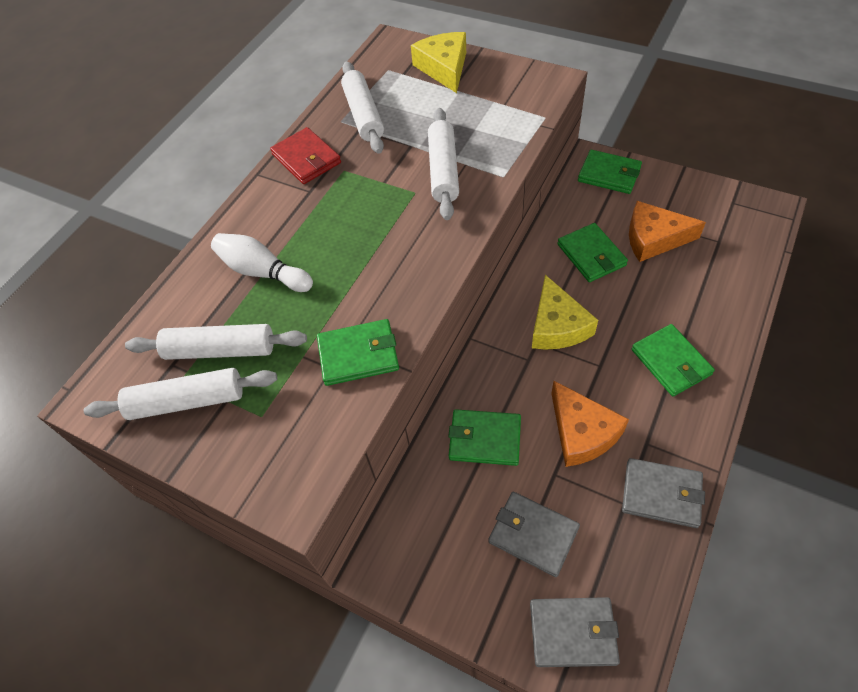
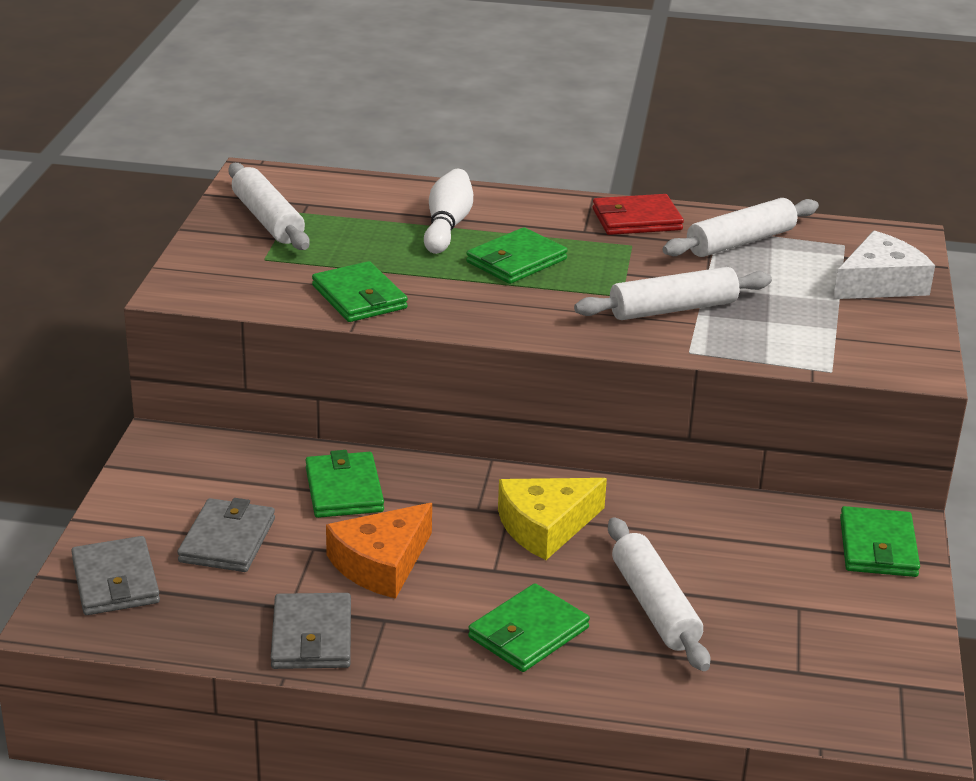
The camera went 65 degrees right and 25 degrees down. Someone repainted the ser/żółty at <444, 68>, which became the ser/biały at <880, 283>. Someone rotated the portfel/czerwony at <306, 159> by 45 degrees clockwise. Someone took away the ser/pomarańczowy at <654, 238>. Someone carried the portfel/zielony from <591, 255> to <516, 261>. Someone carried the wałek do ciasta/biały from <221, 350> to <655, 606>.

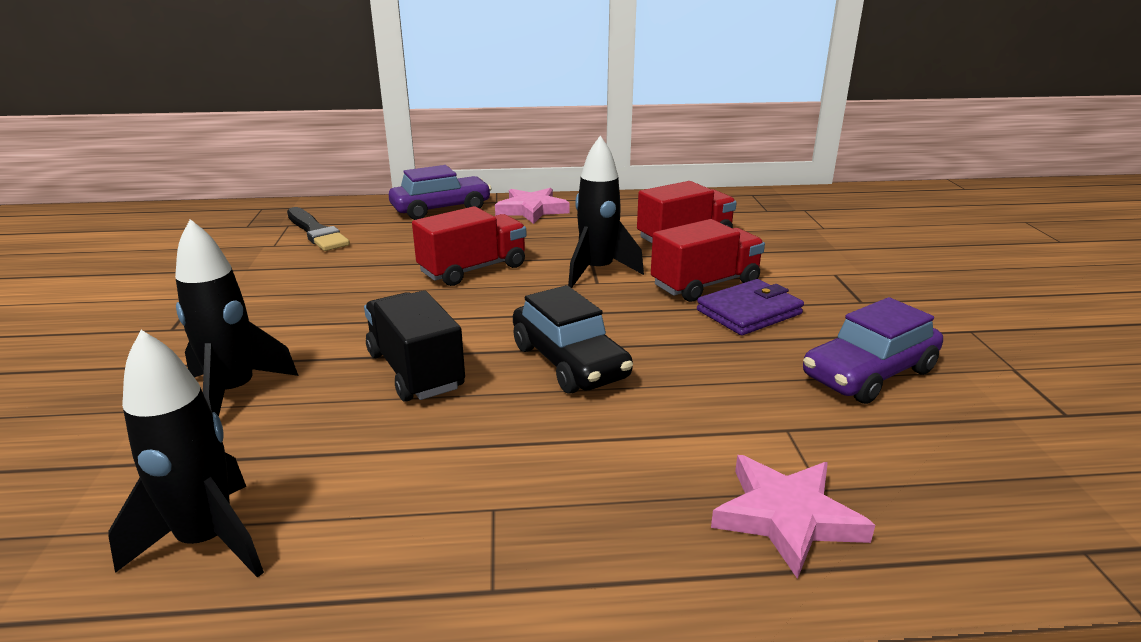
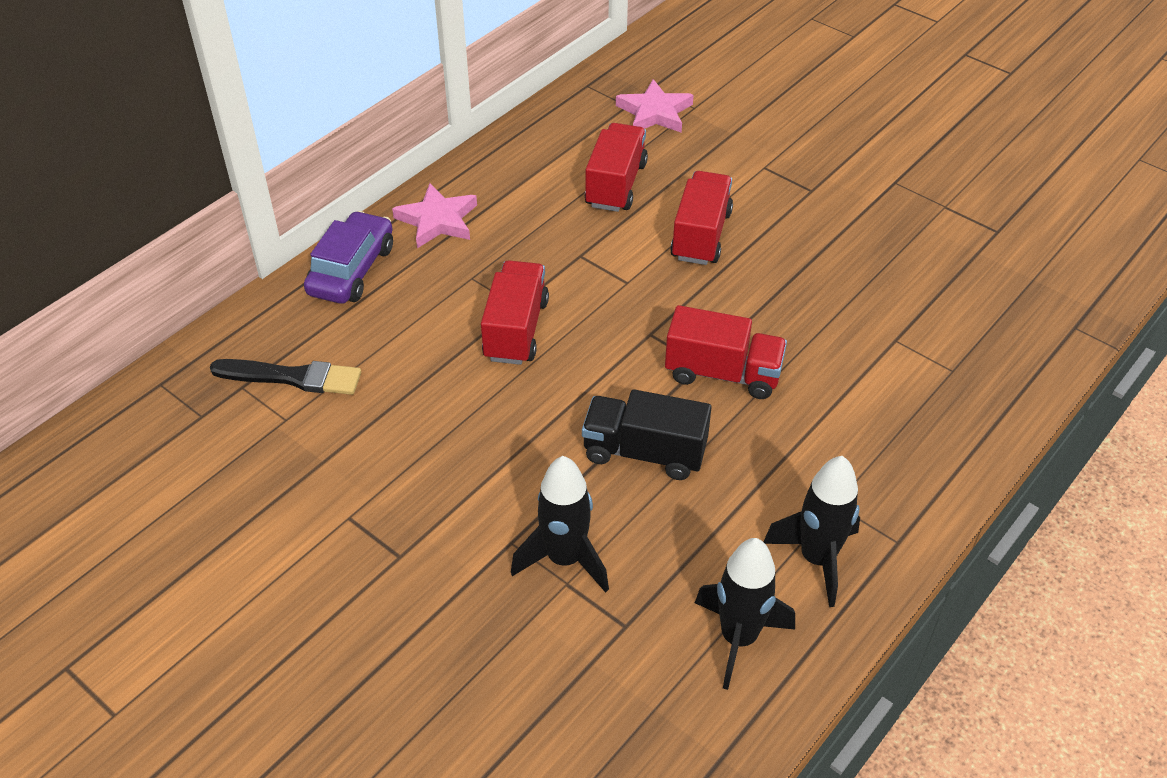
The camera went 45 degrees left and 20 degrees up. Someone carried the rakieta/czarny from <597, 271> to <817, 559>. Someone took away the portfel/fioletowy at <749, 312>. Someone swapped the samochód/czarny at <570, 362> for the ciężarówka/czerwony at <722, 373>. Someone took away the samochód/fioletowy at <869, 374>. Someone carried the gwiazda/różowy from <786, 517> to <654, 112>.

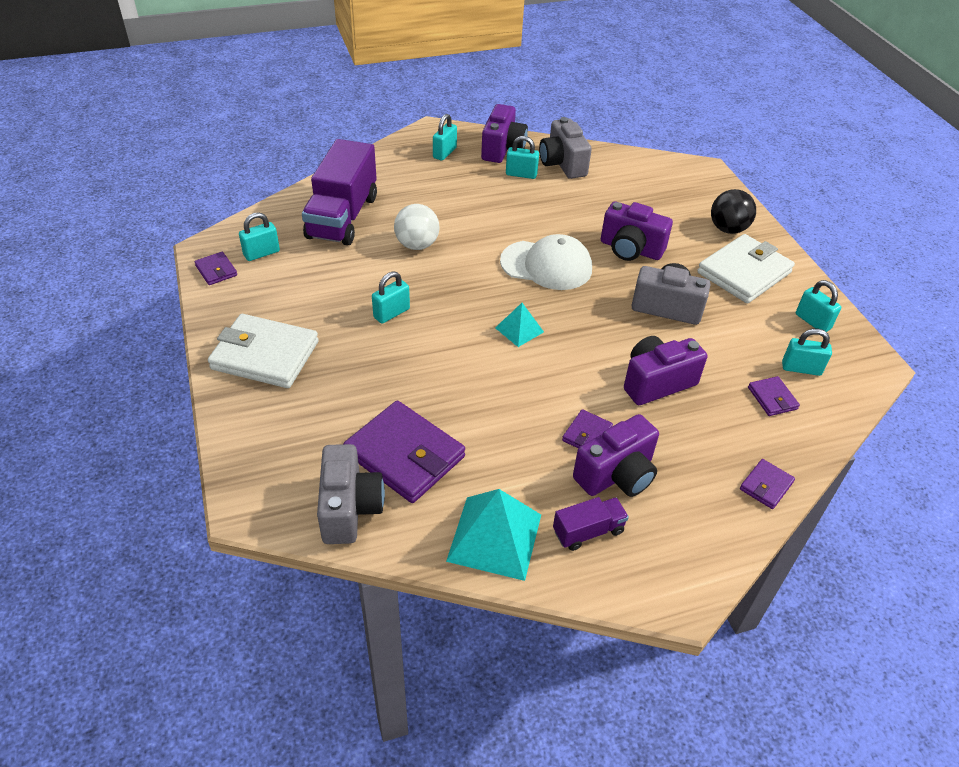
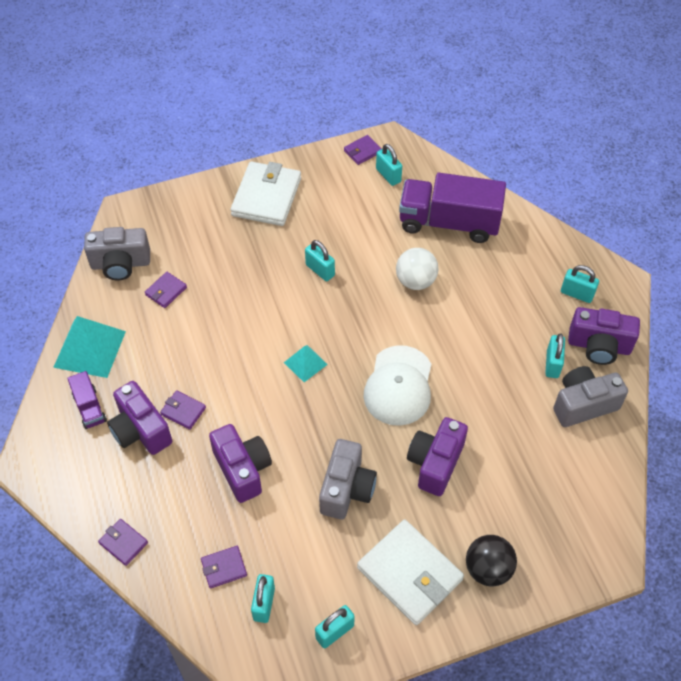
The camera went 90 degrees right and 10 degrees up. Someone scaled the portfel/fioletowy at <404, 455> by 0.47.

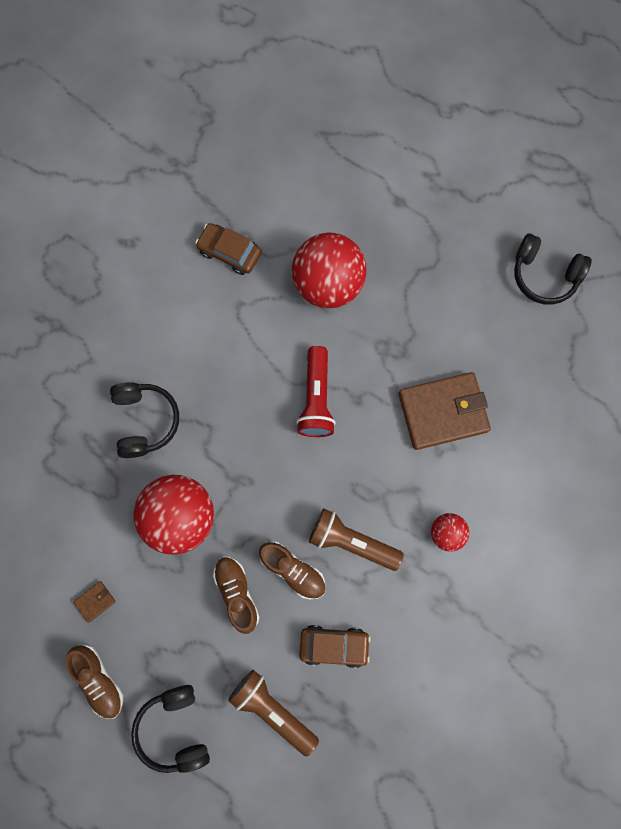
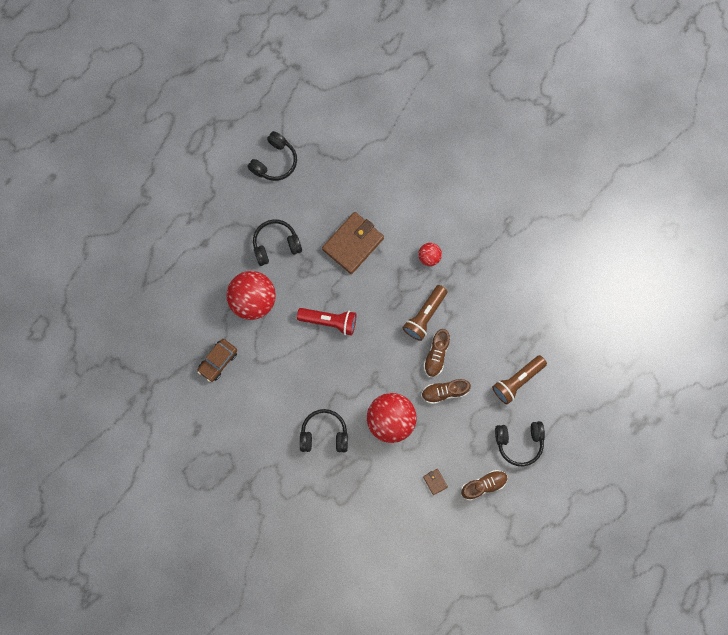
The camera went 80 degrees left and 0 degrees up. Someone rotated the portfel/brązowy at <443, 412> by 45 degrees clockwise. Someone rotated the but/brązowy at <293, 570> by 150 degrees clockwise. Someone took away the samochód/brązowy at <334, 645>. Someone put down the słuchawki/czarny at <276, 245>.

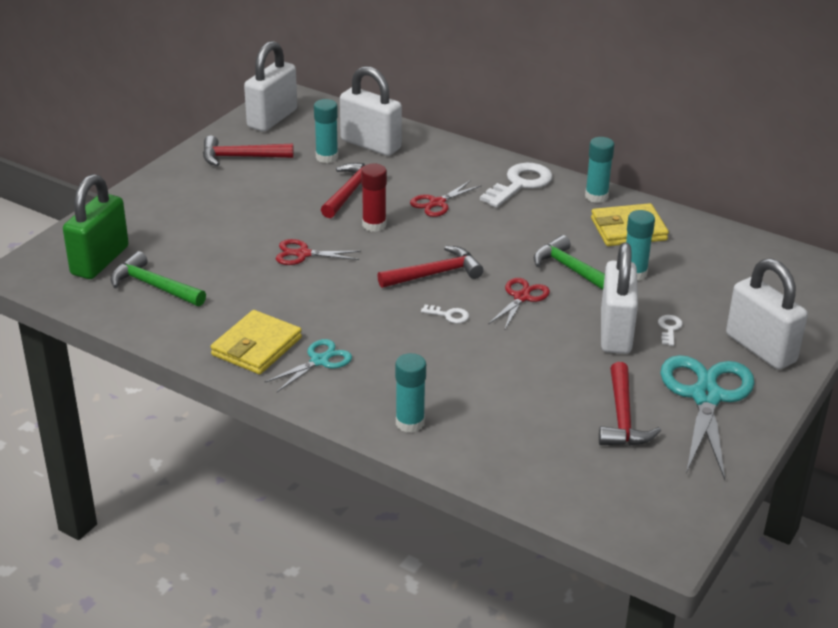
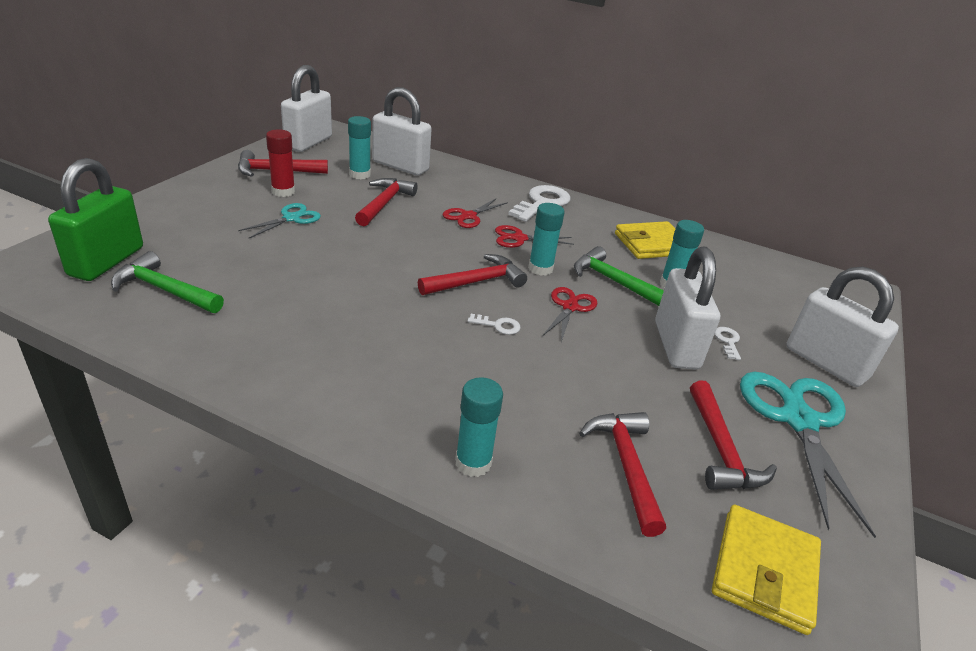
The camera went 10 degrees left and 0 degrees up. Someone carried the klej w sztyfcie/turkusowy from <596, 196> to <540, 268>. Someone carried the klej w sztyfcie/czerwony from <374, 225> to <283, 191>. Someone carried the nożyczki/czerwony from <303, 254> to <519, 238>. Someone carried the portfel/żółty from <256, 346> to <764, 571>. Someone carried the nożyczki/turkusowy from <320, 361> to <291, 218>. Someone put down the młotek/czerwony at <625, 466>.

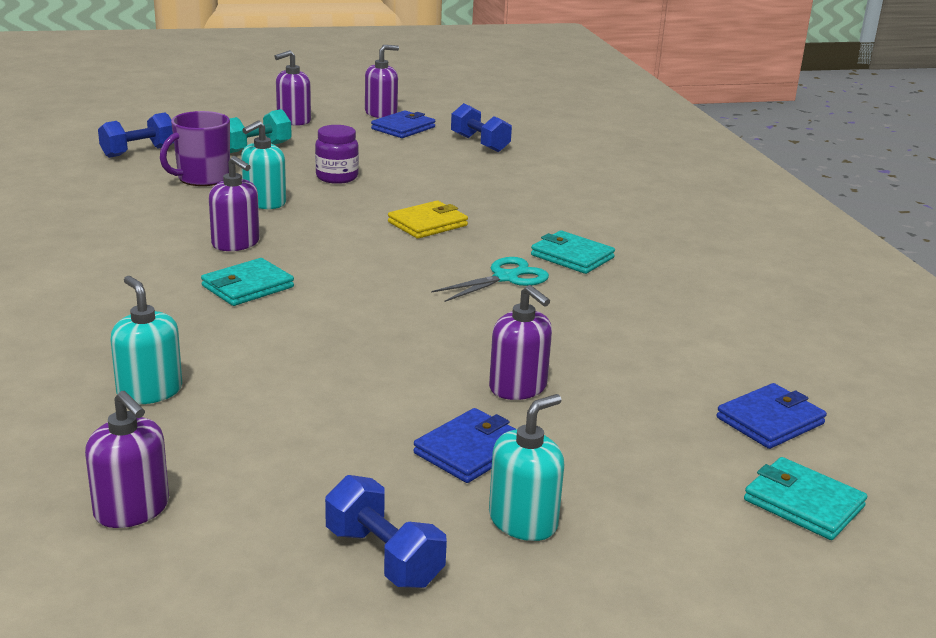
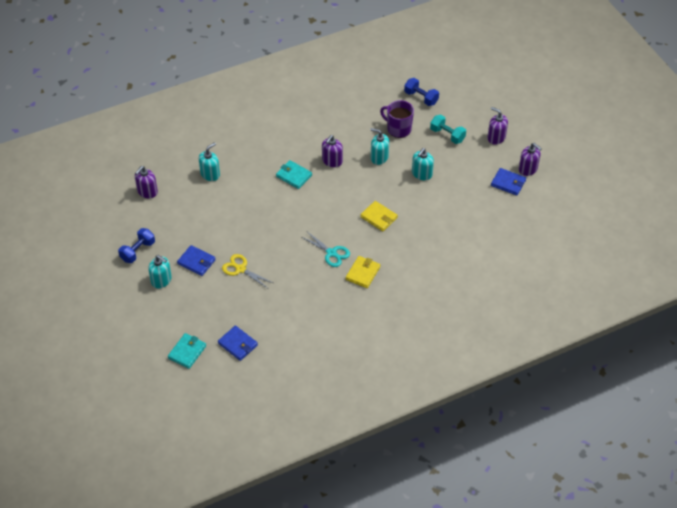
The camera went 80 degrees right and 25 degrees up. Someone took away the hantel/niebieski at <480, 143>. Someone swapped the słoik/fioletowy at <337, 177> for the dozownik mydła/turkusowy at <422, 174>. Someone repainted the portfel/turkusowy at <572, 256>, which became the portfel/żółty at <363, 273>. Someone swapped the dozownik mydła/fioletowy at <518, 387> for the nożyczki/żółty at <240, 269>.

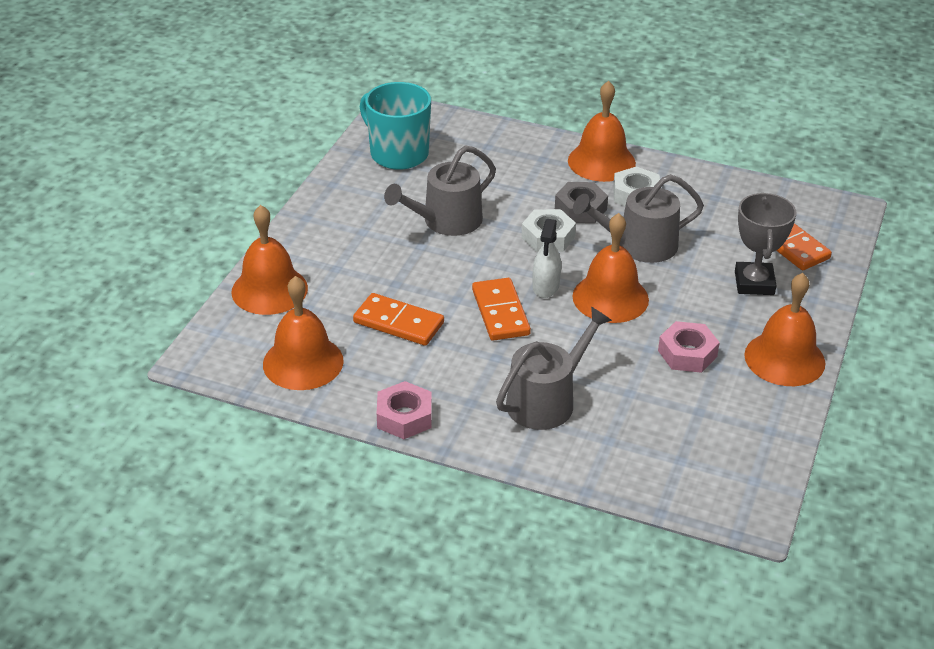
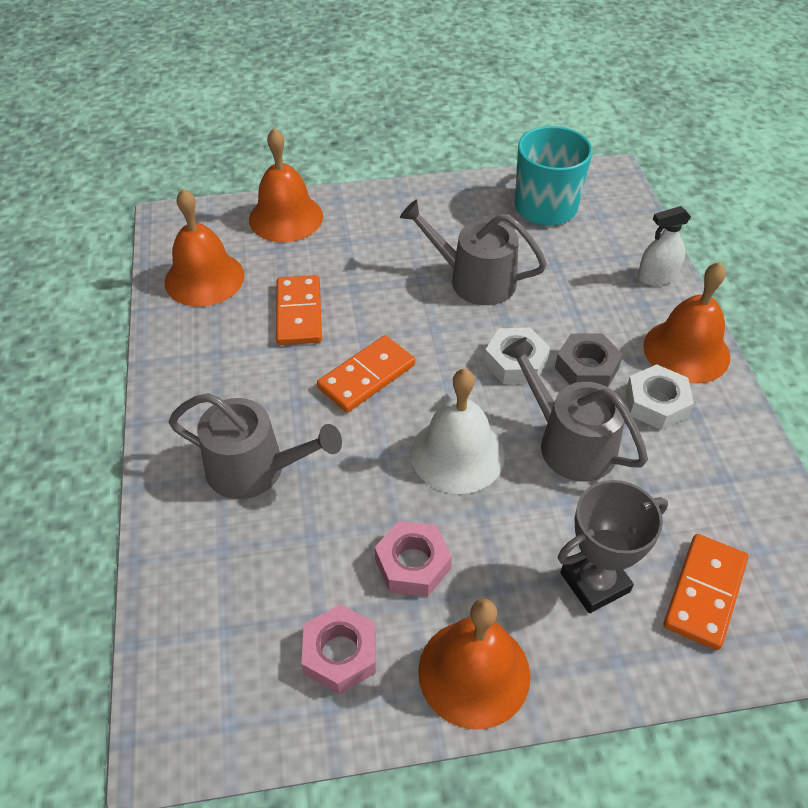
The camera went 60 degrees right and 10 degrees up. Someone repainted the dzwonek/pomarańczowy at <610, 298>, which became the dzwonek/biały at <457, 454>. Someone carried the spryskiwacz/biały from <546, 286> to <657, 276>. Someone carried the nakrętka/różowy from <404, 417> to <340, 654>.

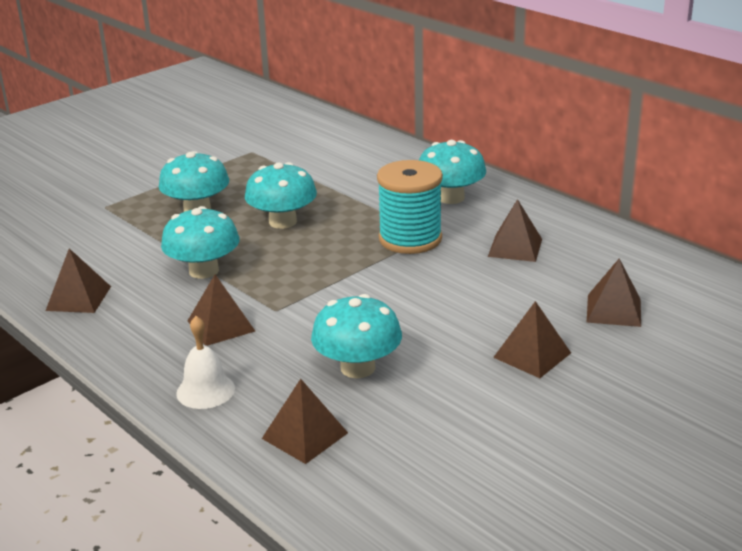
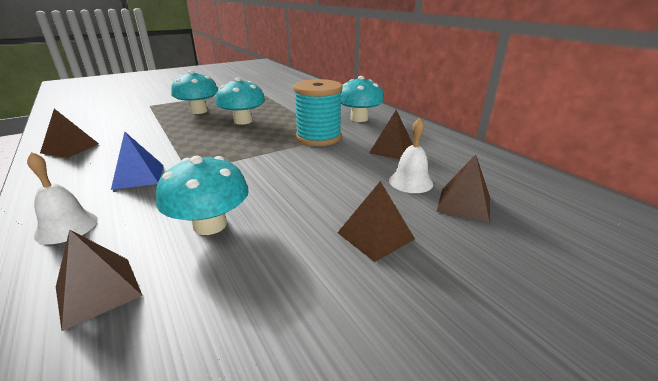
The camera went 10 degrees right and 0 degrees up. Someone took away the grzyb/turkusowy at <204, 271>. Someone repainted the piramida/brązowy at <221, 326>, which became the piramida/niebieski at <138, 176>. Someone put down the dzwonek/biały at <410, 182>.

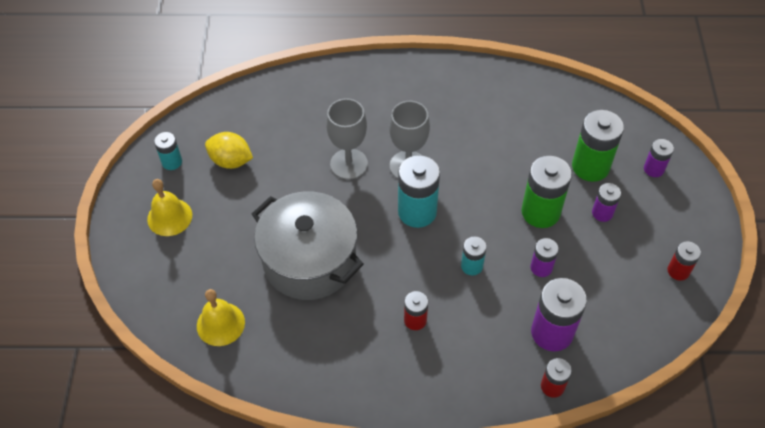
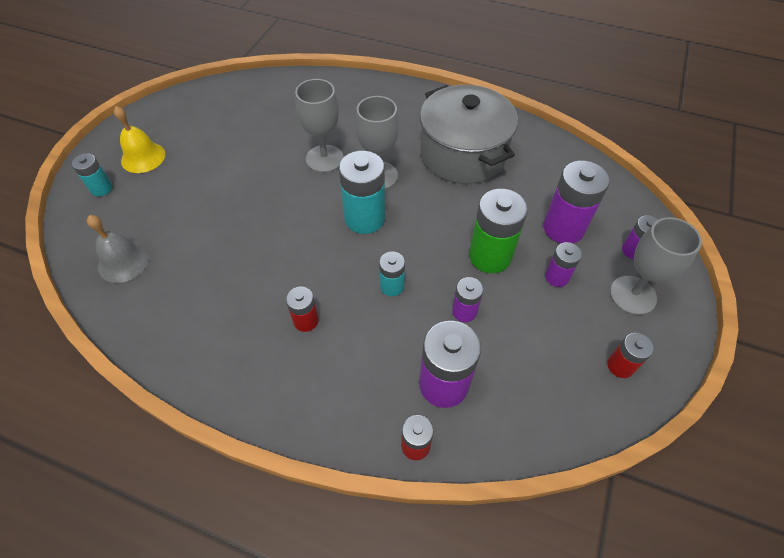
The camera went 20 degrees right and 0 degrees up. Someone repainted the bateria/zielony at <590, 166>, which became the bateria/fioletowy at <563, 228>. Someone carried the bateria/turkusowy from <172, 162> to <101, 188>. Someone took away the cytryna/żółty at <231, 161>. Someone carried the garnek/szary from <309, 260> to <463, 154>. Someone repainted the dzwonek/żółty at <220, 324>, which became the dzwonek/szary at <123, 262>. Someone put down the kielich/szary at <633, 295>.

